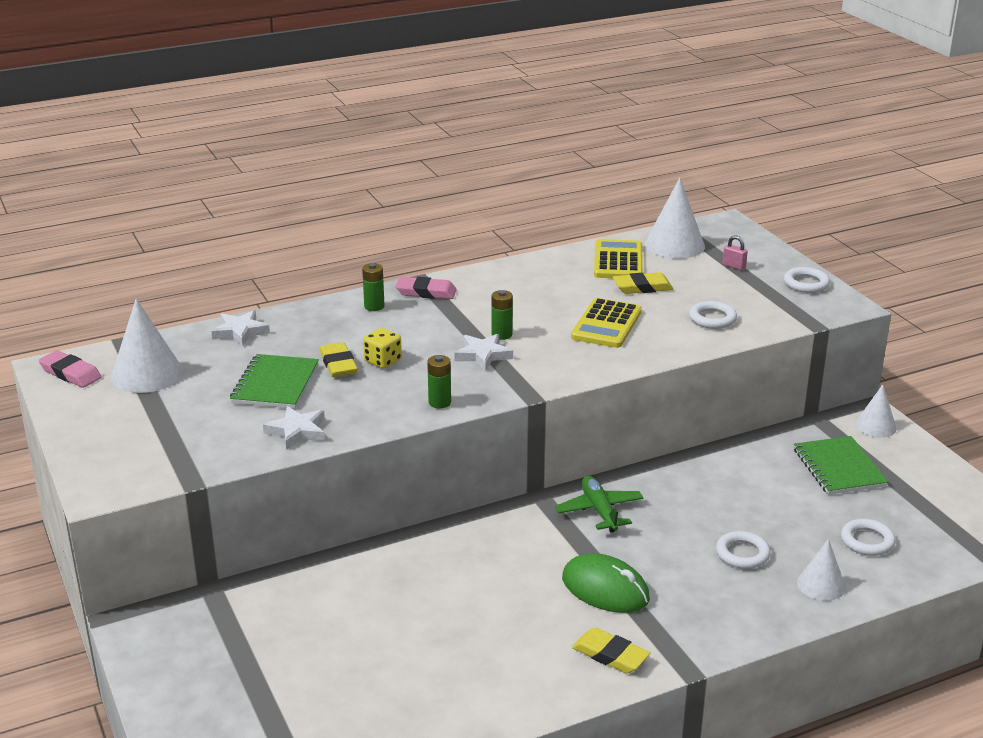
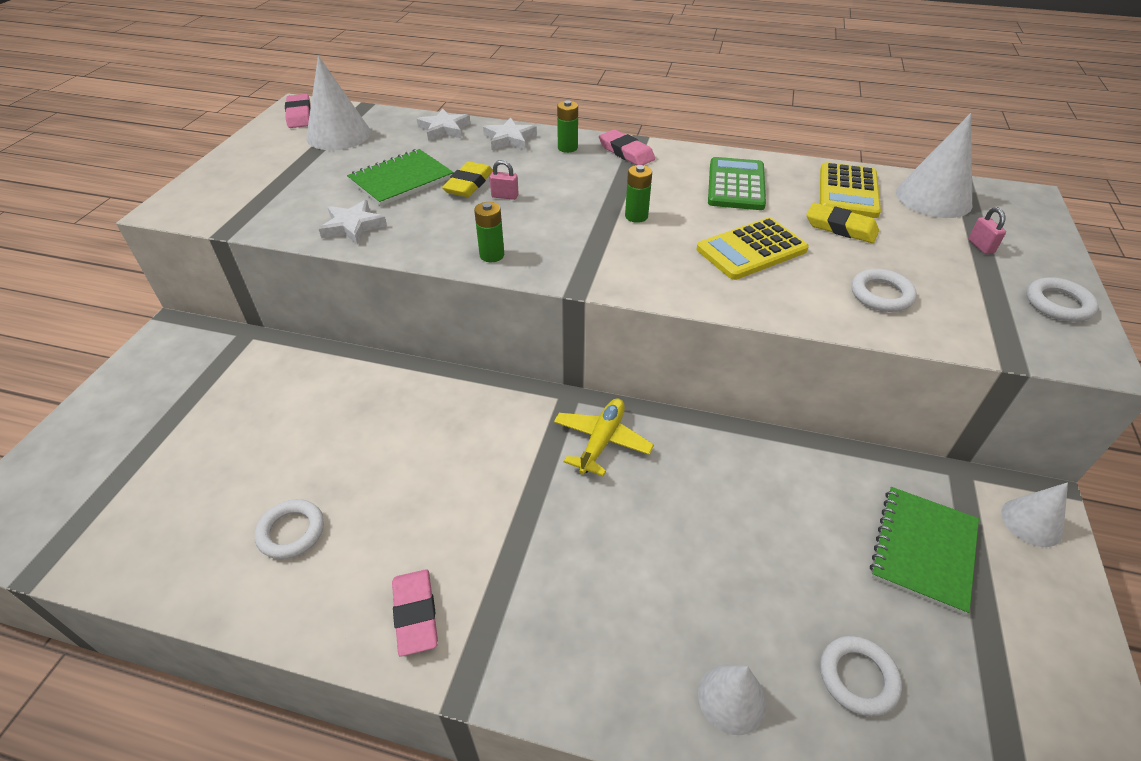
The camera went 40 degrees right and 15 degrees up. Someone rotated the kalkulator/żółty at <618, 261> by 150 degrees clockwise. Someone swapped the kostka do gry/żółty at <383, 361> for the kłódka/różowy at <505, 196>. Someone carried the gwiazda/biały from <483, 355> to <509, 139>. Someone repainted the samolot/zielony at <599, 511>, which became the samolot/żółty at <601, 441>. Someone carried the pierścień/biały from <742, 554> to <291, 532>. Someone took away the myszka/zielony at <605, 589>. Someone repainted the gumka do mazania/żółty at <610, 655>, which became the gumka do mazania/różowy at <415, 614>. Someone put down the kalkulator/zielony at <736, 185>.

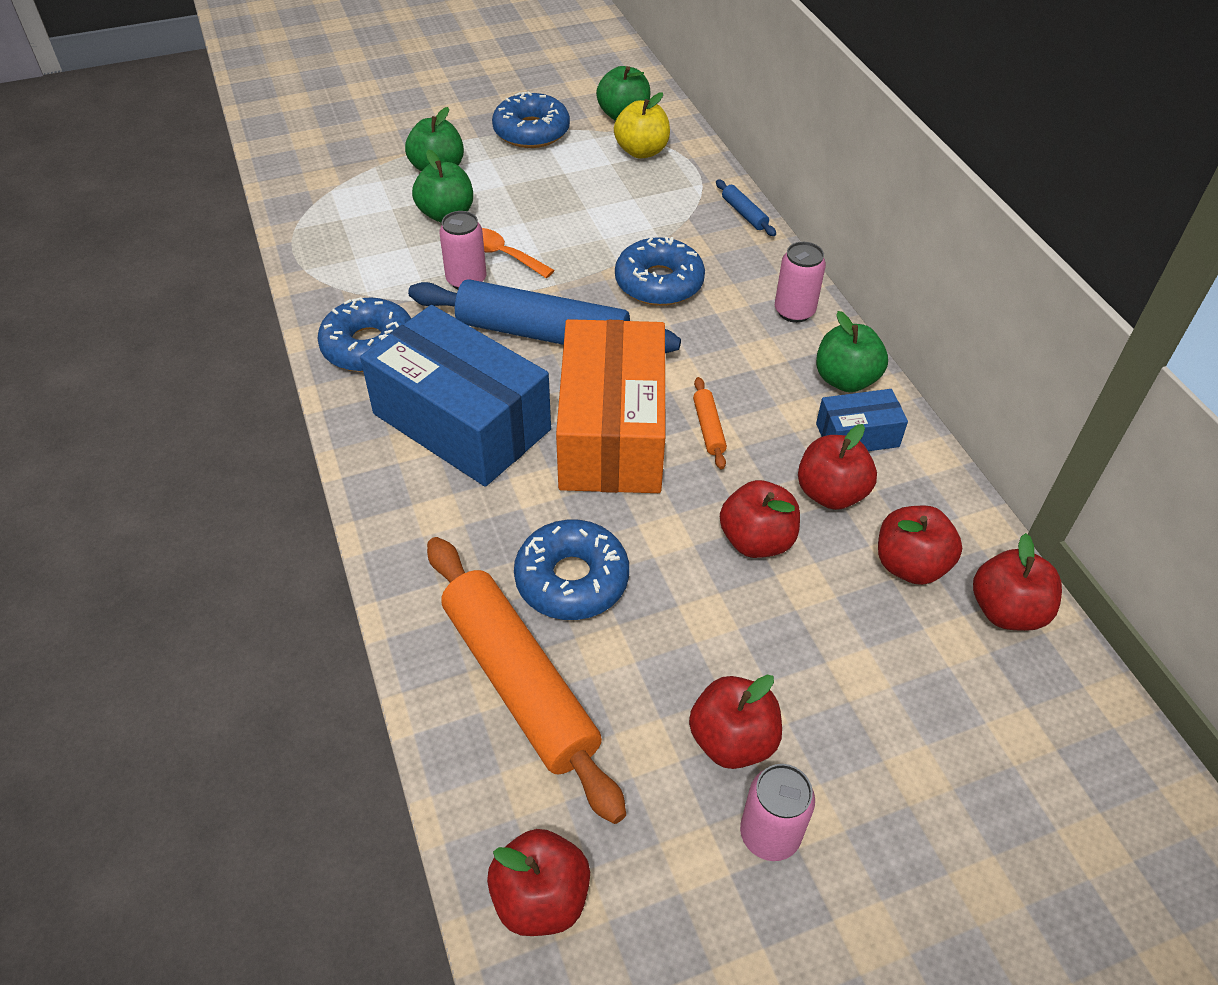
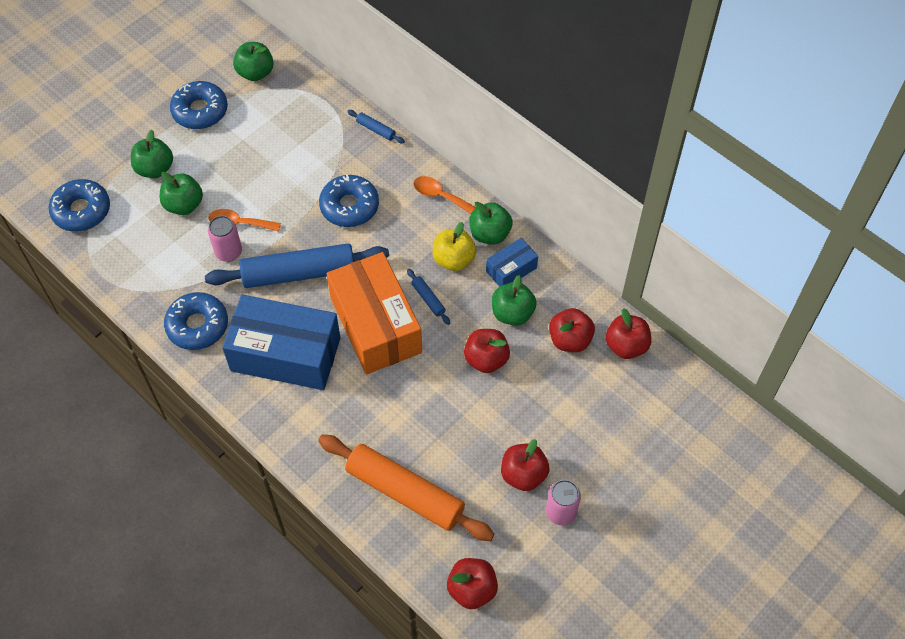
The camera went 25 degrees left and 10 degrees up. Someone carried the jabłko/żółty from <641, 151> to <453, 259>. Someone swapped the puszka/różowy at <794, 311> for the łyżka/pomarańczowy at <440, 196>. Someone repainted the wałek do ciasta/pomarańczowy at <708, 428>, which became the wałek do ciasta/niebieski at <428, 299>. Someone repainted the jabłko/czerwony at <831, 493>, which became the jabłko/zielony at <512, 313>. Someone carried the donut/niebieski from <572, 579> to <81, 210>.

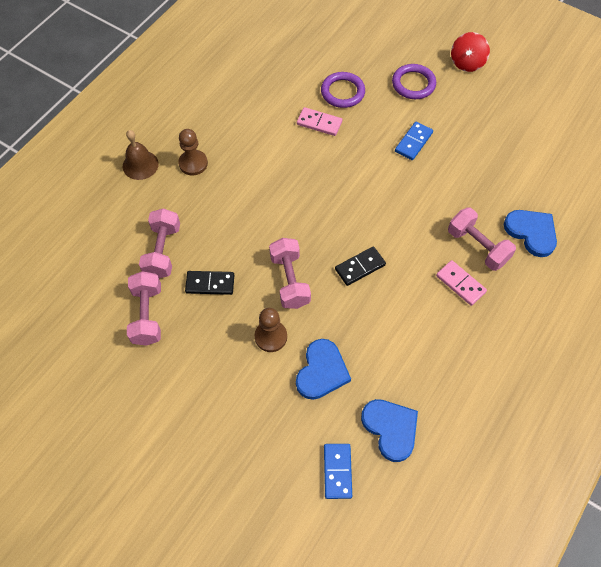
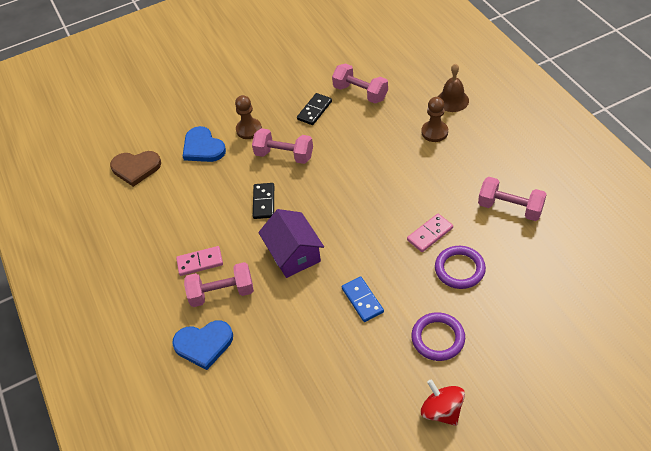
The camera went 125 degrees right and 10 degrees down. Someone carried the hantel/różowy from <147, 315> to <510, 208>. Someone repainted the serce/niebieski at <390, 429>, which became the serce/brązowy at <136, 168>. Someone took away the kostka domina/niebieski at <337, 471>. Someone put down the domek/fioletowy at <293, 254>.

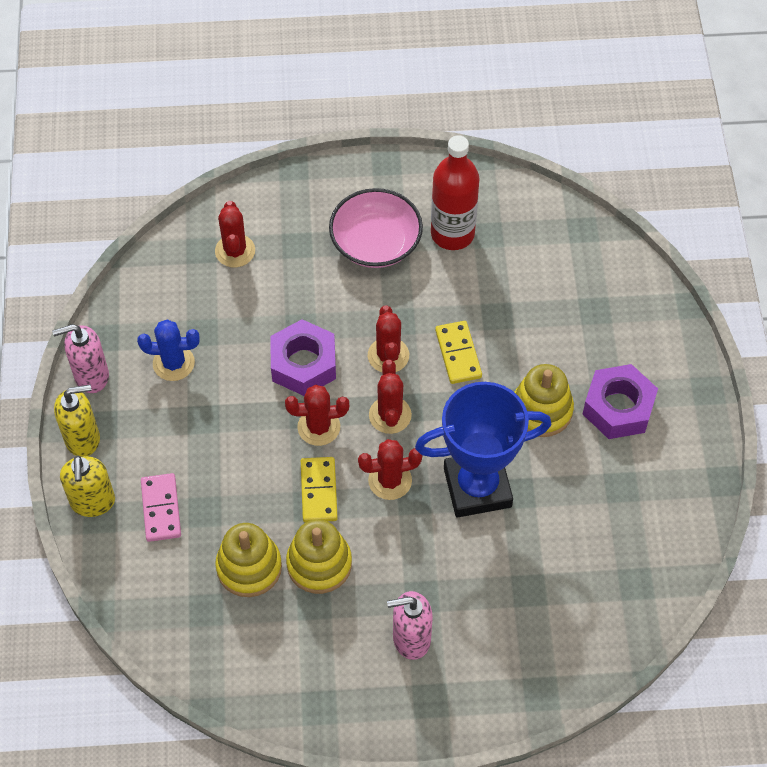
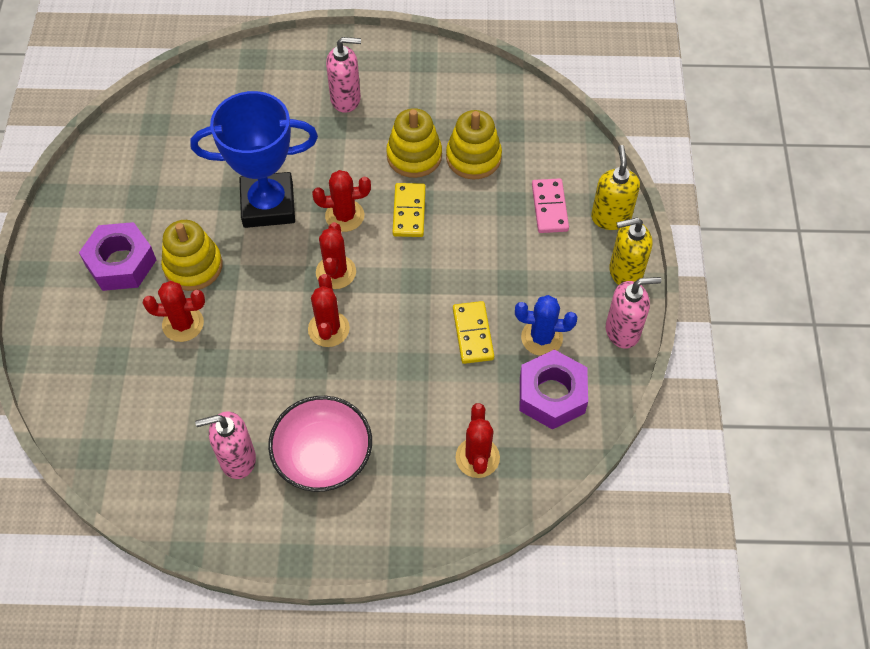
The camera went 175 degrees left and 0 degrees up. Someone swapped the butelka/czerwony at <452, 234> for the dozownik mydła/różowy at <237, 459>. Someone carried the nakrętka/fioletowy from <303, 364> to <552, 395>. Someone carried the kostka domina/żółty from <458, 354> to <473, 334>. Someone carried the kaktus/czerwony from <319, 427> to <183, 324>.

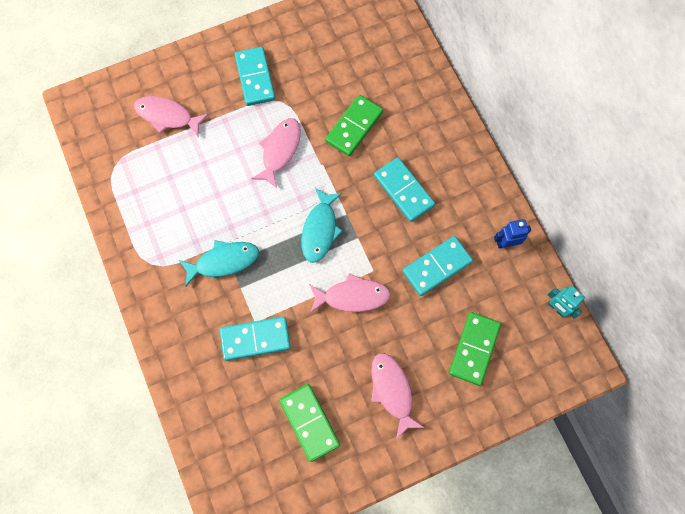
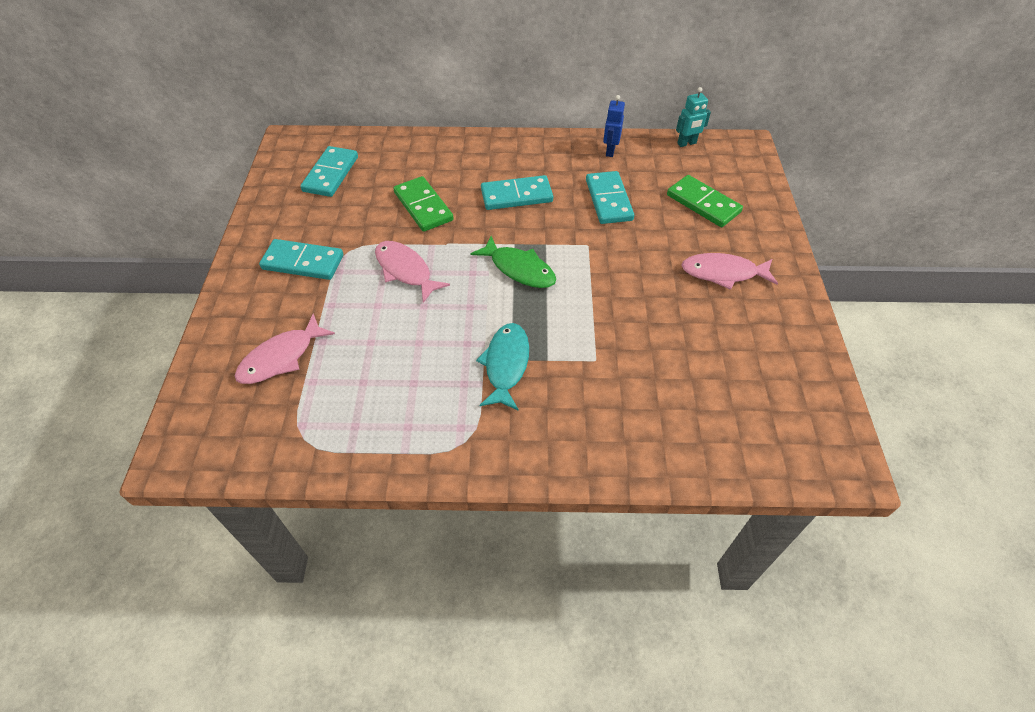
The camera went 65 degrees left and 20 degrees down. Someone repainted the ryba/turkusowy at <320, 230>, which became the ryba/zielony at <519, 269>. Someone took away the ryba/różowy at <352, 296>. Someone carried the kostka domina/turkusowy from <255, 339> to <331, 174>. Someone took away the kostka domina/zielony at <309, 422>.

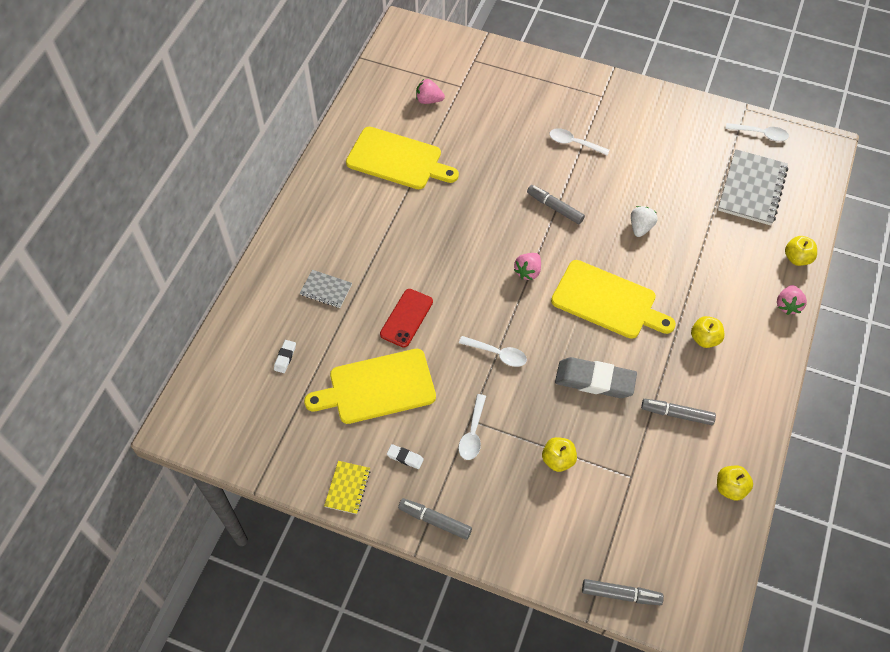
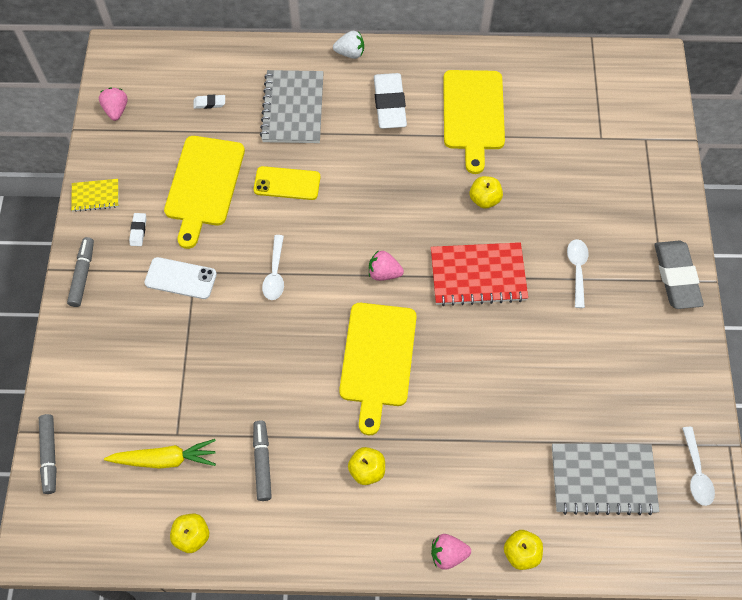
The camera went 70 degrees right and 5 degrees up. Someone carried the truskawka/różowy from <429, 100> to <116, 110>. Someone swapped the flamaster/szary at <555, 208> for the zeszyt/czerwony at <478, 275>. Someone carried the truskawka/biały from <640, 227> to <350, 53>. Someone scaled the zeszyt/szary at <326, 290> by 1.90. Someone repainted the telefon/czerwony at <406, 318>, which became the telefon/żółty at <287, 183>. Someone rotated the deska do krojenia/żółty at <377, 387> by 135 degrees counterclockwise. Someone carried the gumka do mazania/szary from <594, 380> to <676, 277>. Someone swapped the łyżka/biały at <473, 433> for the telefon/biały at <180, 278>. Someone carried the jabłko/żółty from <558, 460> to <484, 199>. Someone put down the gumka do mazania/biały at <389, 104>. Someone put down the marchewka/żółty at <165, 459>.

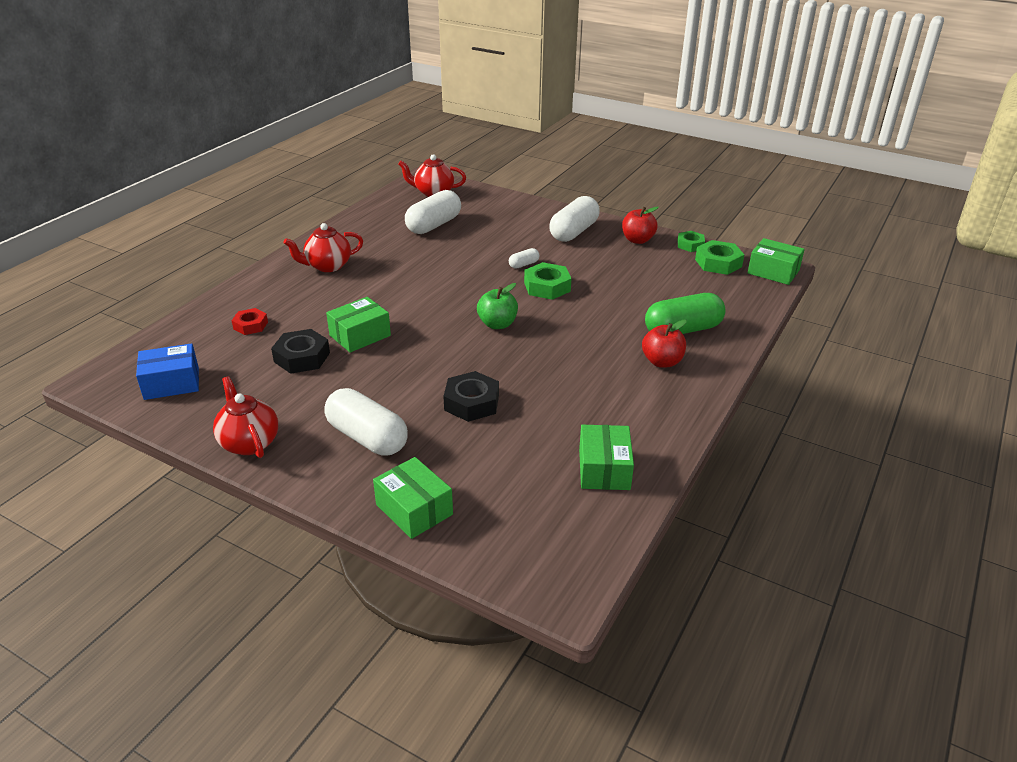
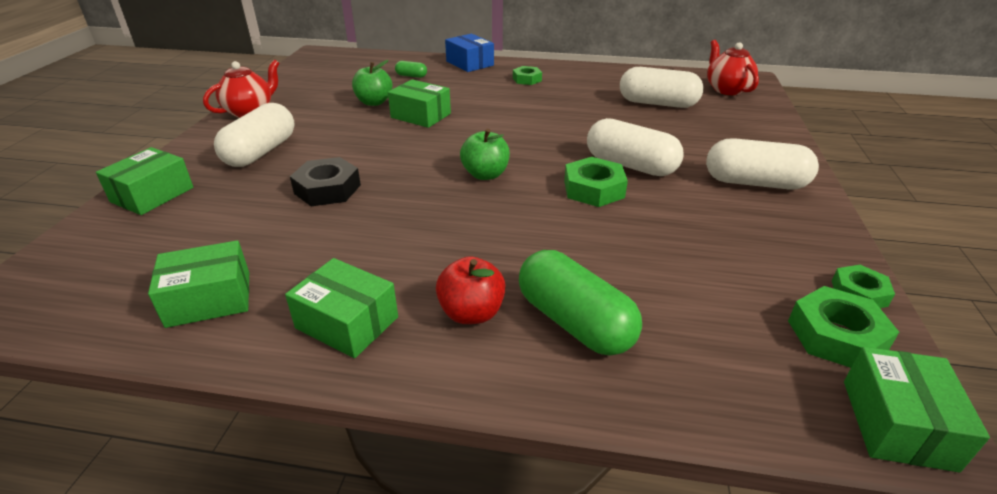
The camera went 70 degrees right and 0 degrees up. Someone took away the jabłko/czerwony at <637, 240>. Someone swapped the imbryk/czerwony at <327, 266> for the nakrętka/zielony at <527, 79>. Someone scaled the kapsułka/biały at <523, 264> by 2.17. Someone swapped the nakrętka/czerwony at <250, 325> for the kapsułka/zielony at <411, 76>. Someone swapped the nakrętka/czarny at <302, 357> for the jabłko/zielony at <374, 102>. Someone carried the pudełko/niebieski from <171, 383> to <469, 63>. Someone put down the pudełko/zielony at <347, 322>.

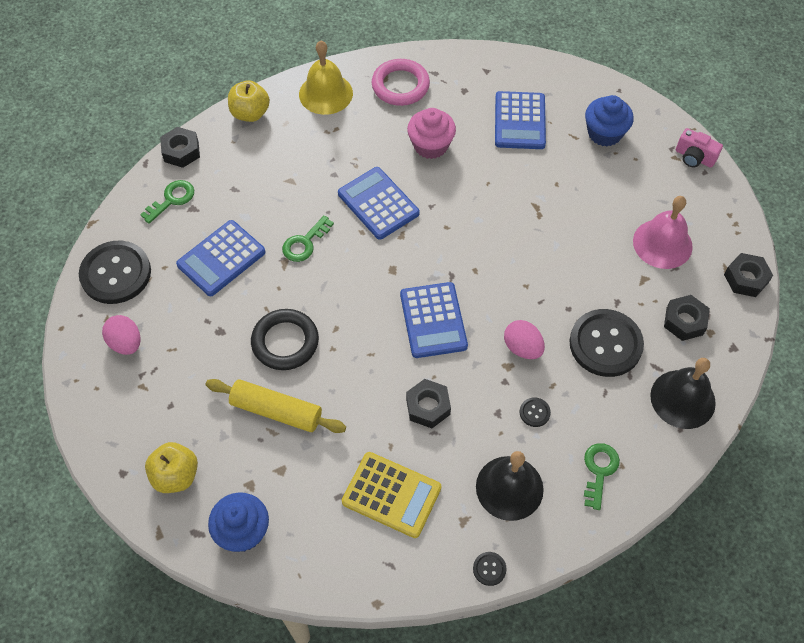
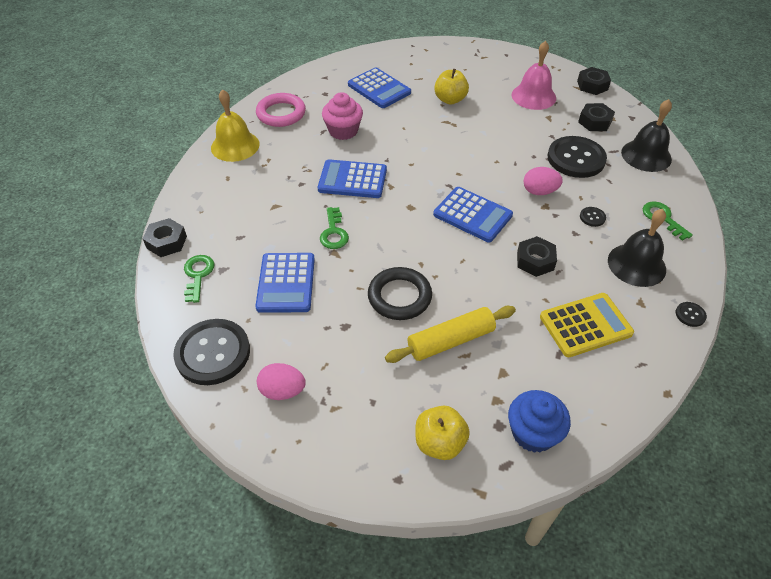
The camera went 45 degrees left and 10 degrees down. Someone carried the jabłko/żółty from <250, 113> to <450, 99>. Someone took away the muffinka/niebieski at <604, 133>. Someone took away the aparat fotograficzny/różowy at <694, 157>.

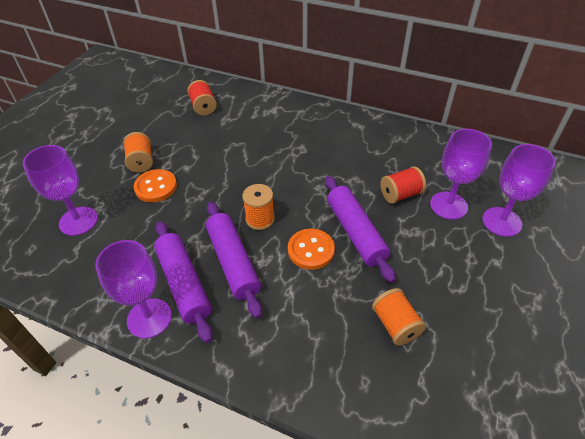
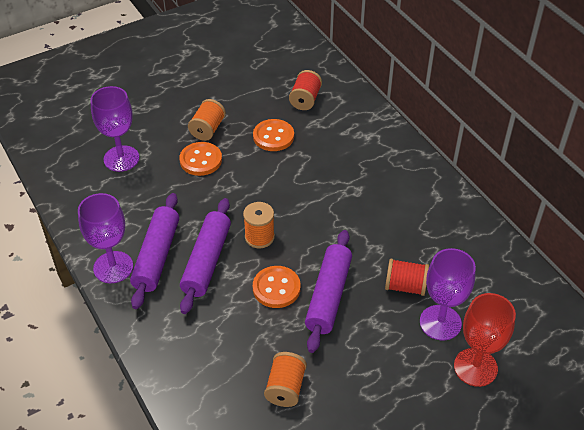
The camera went 35 degrees right and 0 degrees up. Someone repainted the kielich/fioletowy at <501, 222>, which became the kielich/czerwony at <475, 367>. Someone put down the guzik/pomarańczowy at <273, 136>.

